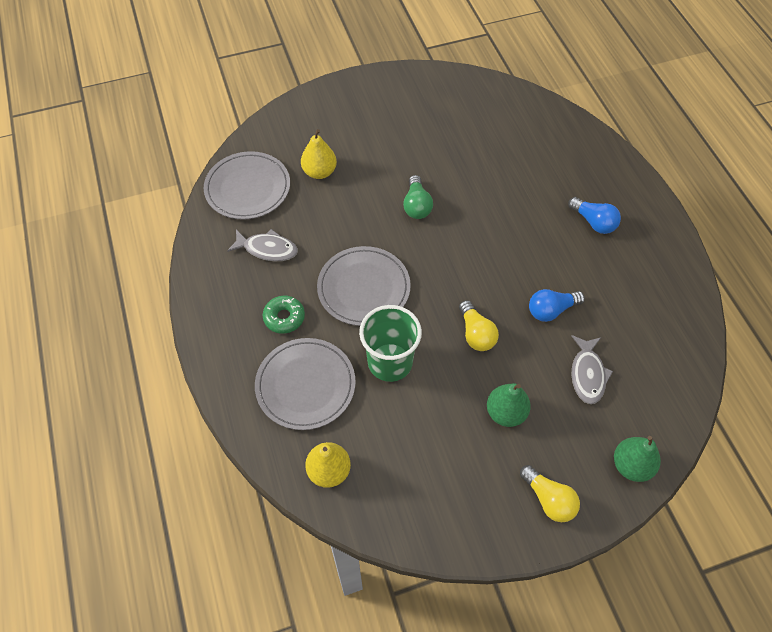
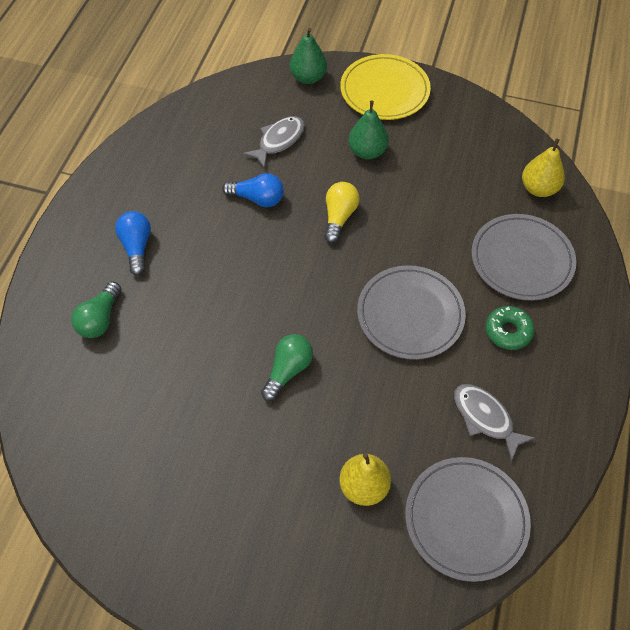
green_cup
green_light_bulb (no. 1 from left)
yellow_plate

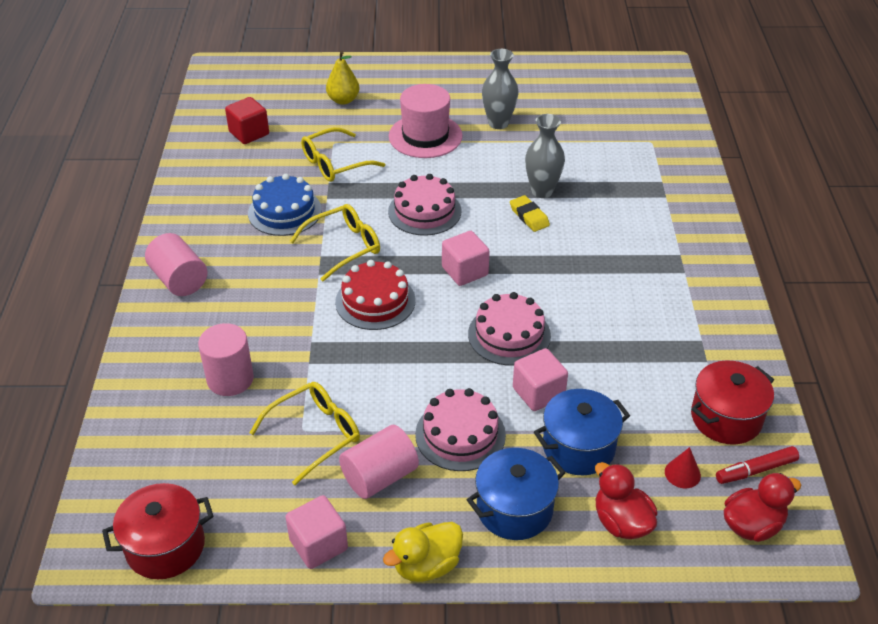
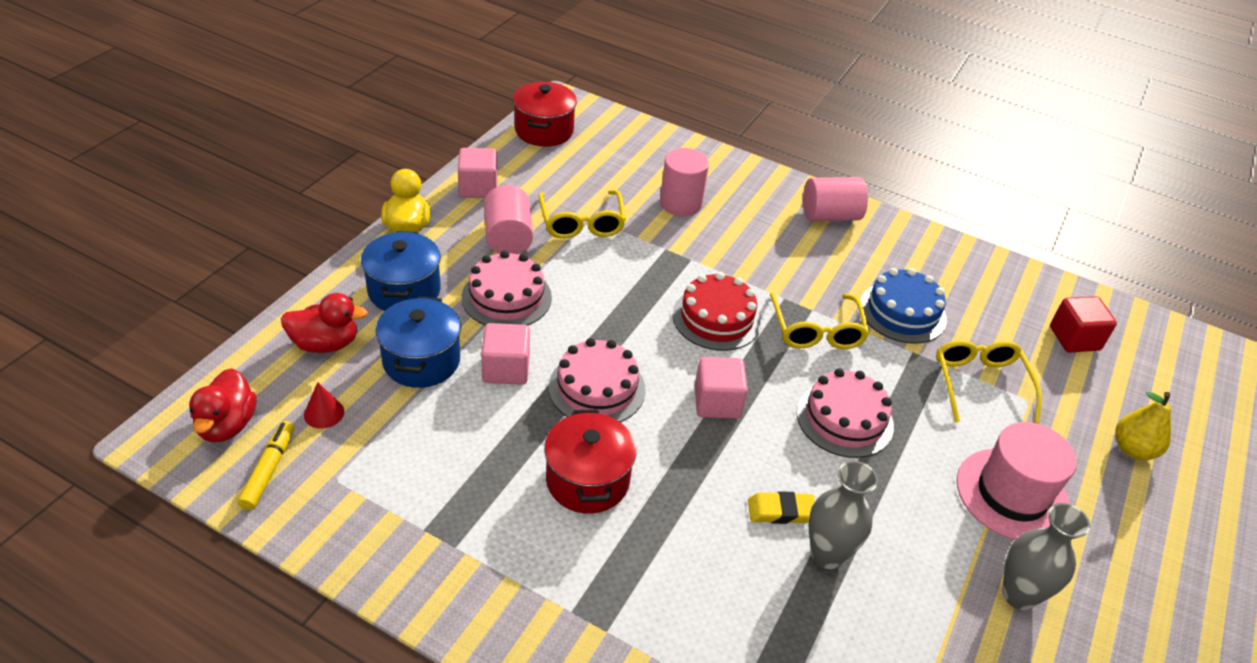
red_pot (no. 2 from left)
yellow_marker

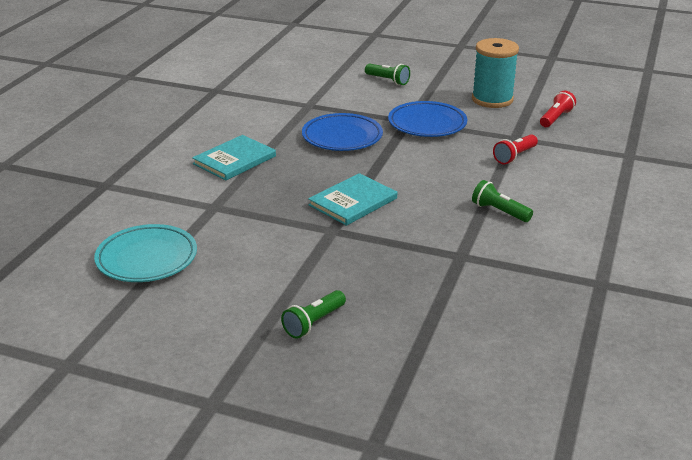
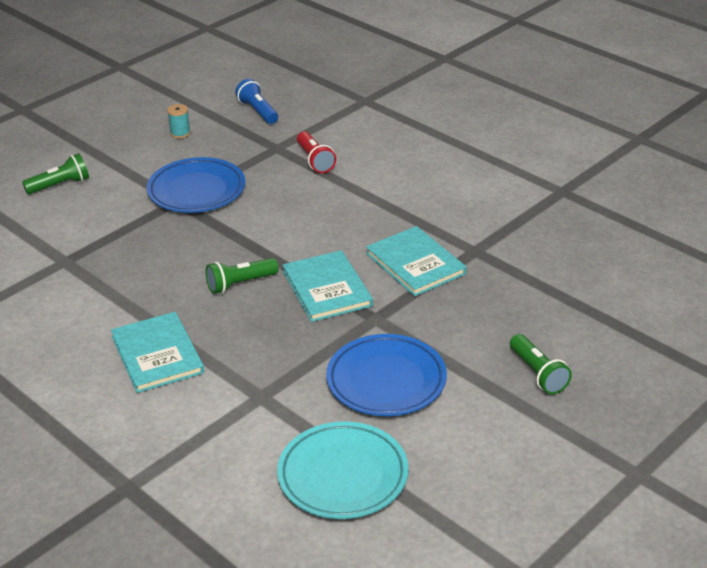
turquoise_book (no. 3 from left)
blue_plate (no. 2 from left)
green_flashlight (no. 2 from left)
blue_flashlight
turquoise_spool

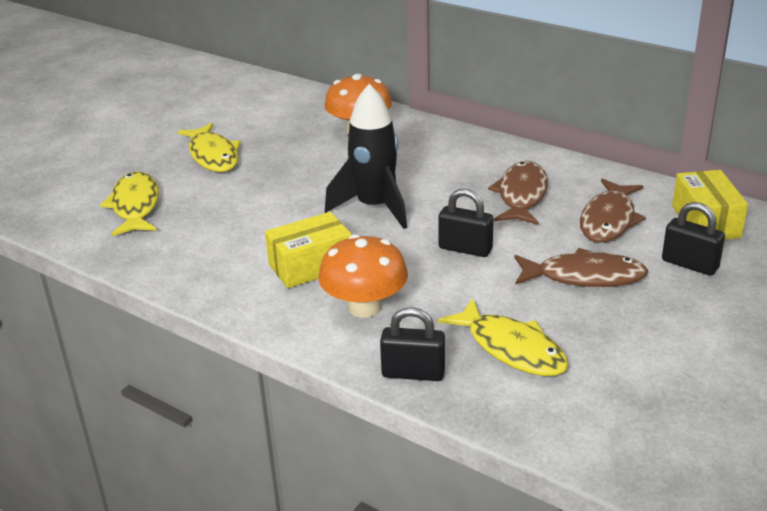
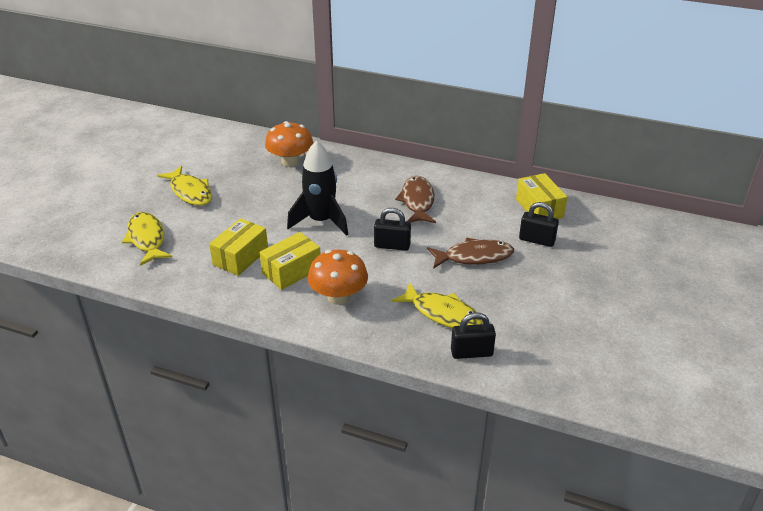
brown_fish (no. 3 from left in the first image)
yellow_box (no. 1 from left)
black_padlock (no. 2 from left)

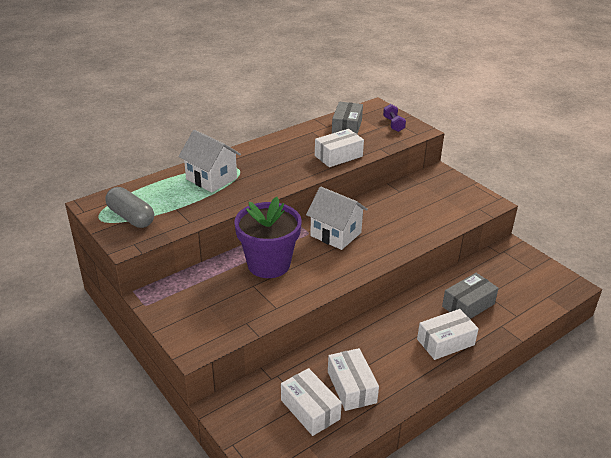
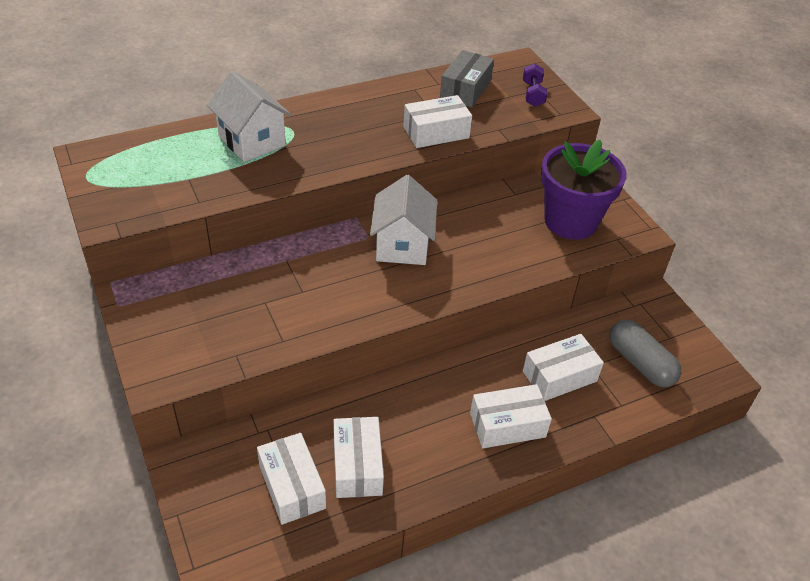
grey_capsule
purple_flower_pot
white_box (no. 5 from left)
white_house (no. 2 from left)

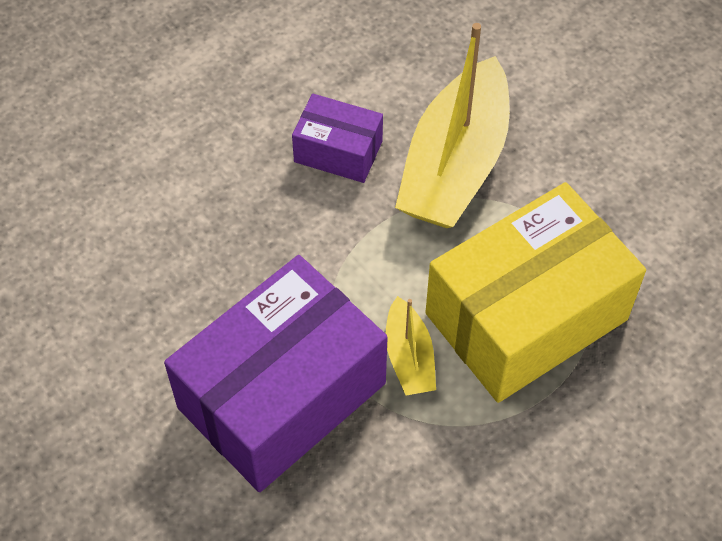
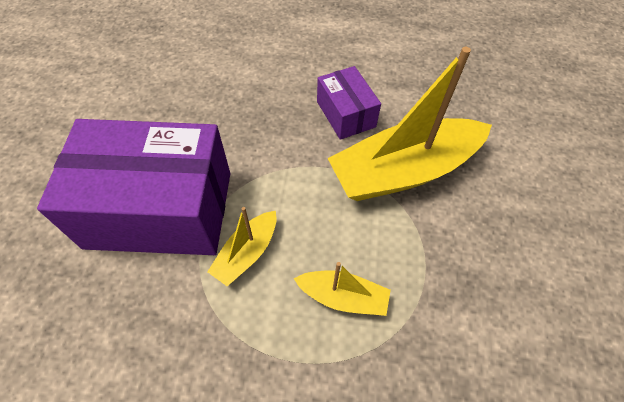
yellow_boat (no. 2 from left)

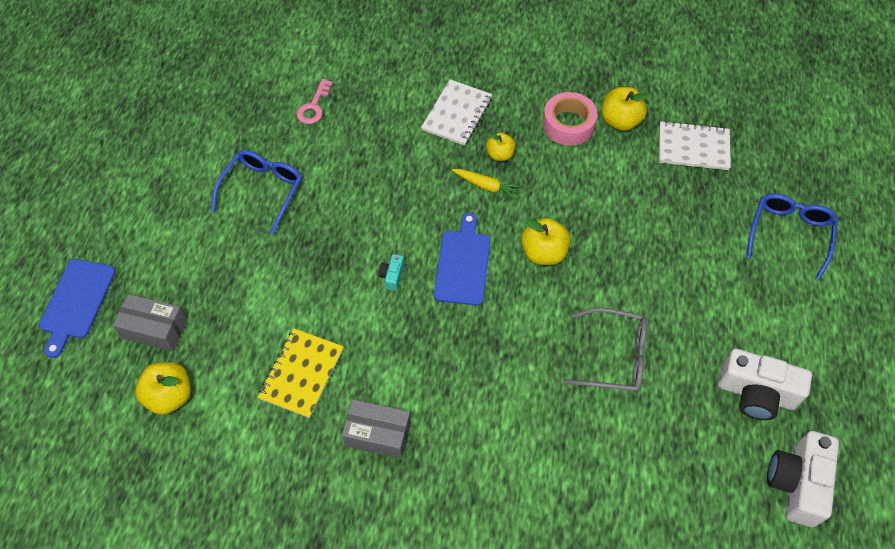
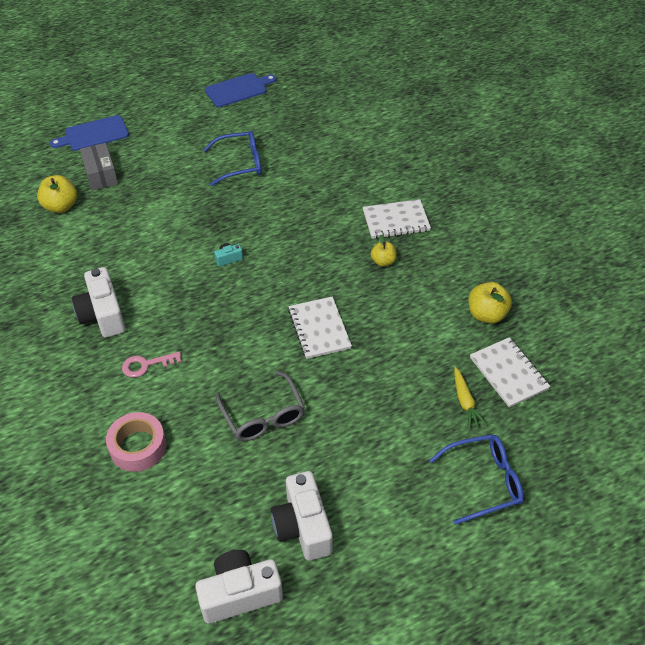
yellow_notebook
pink_key
blue_cutting_board (no. 2 from left)
yellow_carrot
pink_tape
white_camera (no. 1 from left)
white_notebook (no. 1 from left)

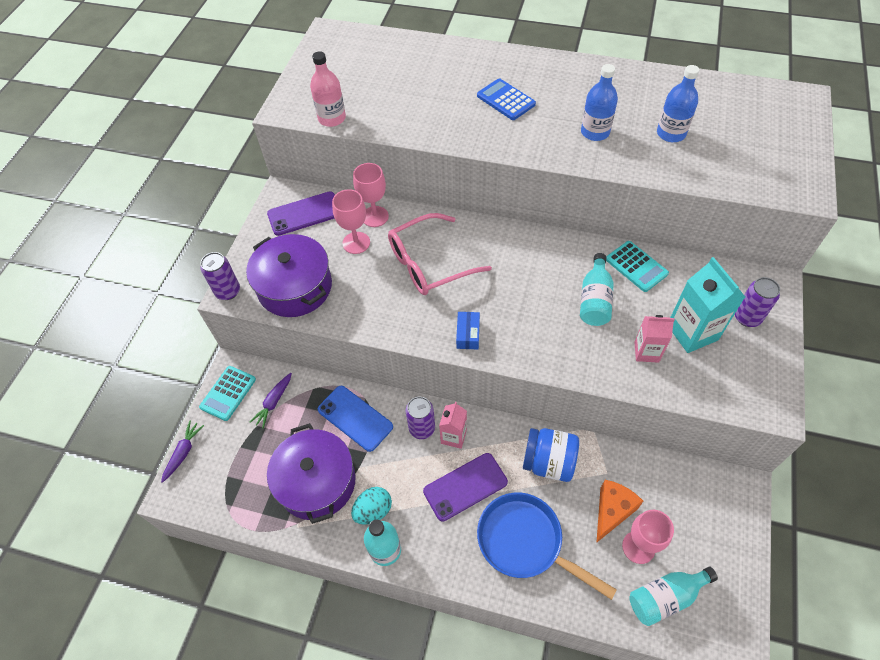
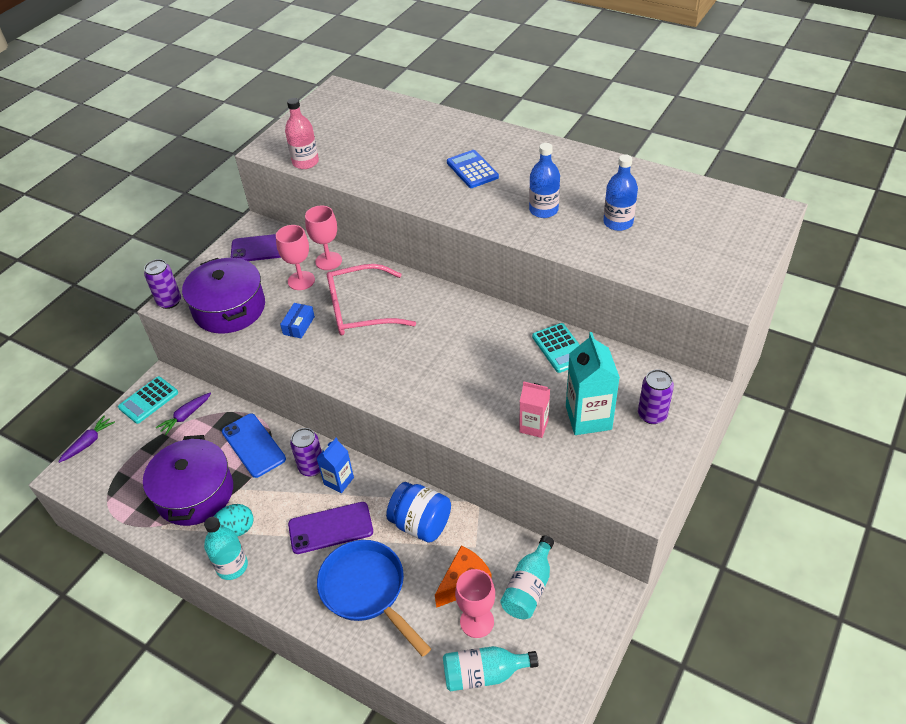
blue_box
turquoise_bottle (no. 3 from left)
blue_carton

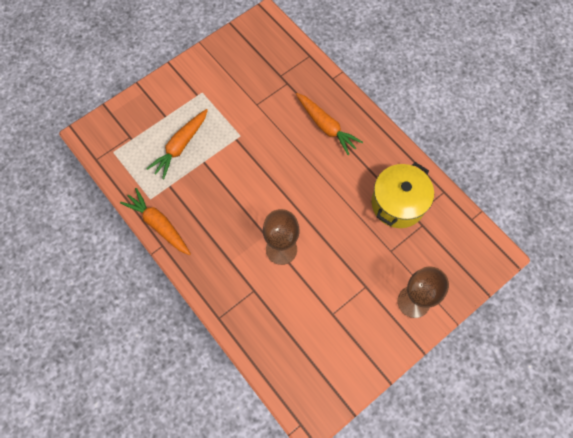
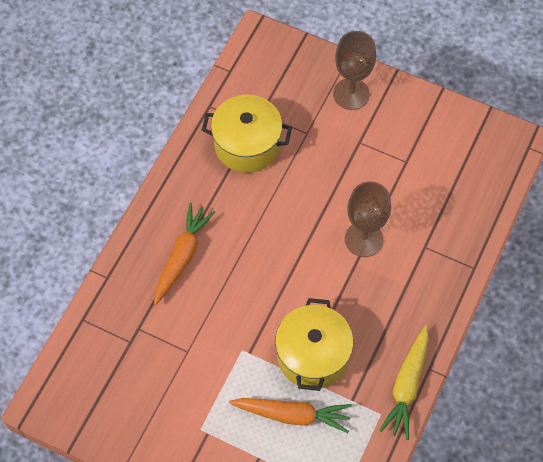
yellow_pot (no. 2 from left)
yellow_carrot

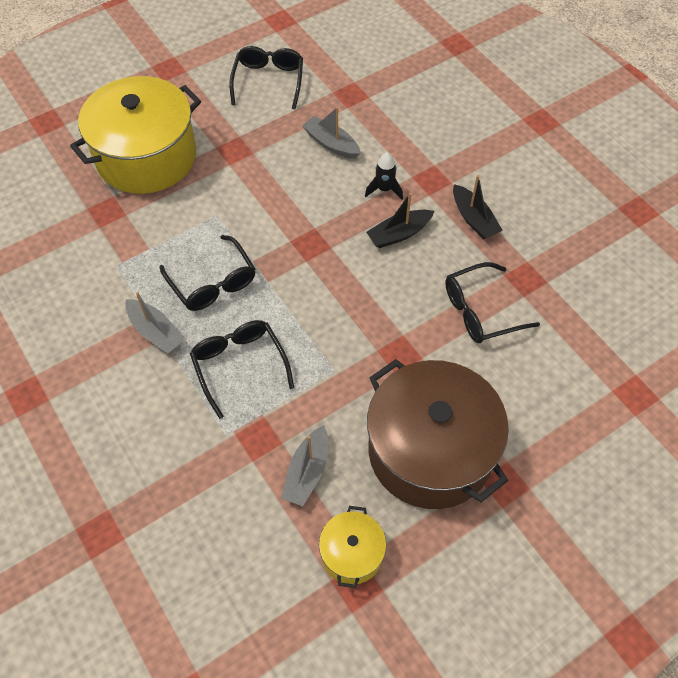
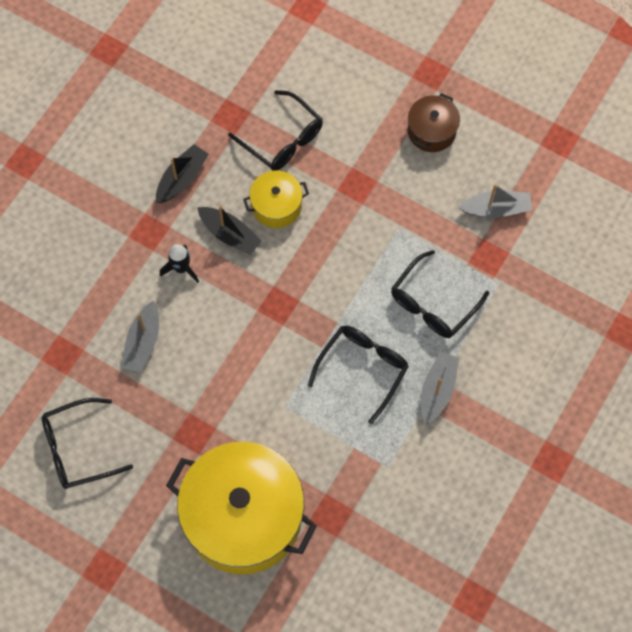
yellow_pot (no. 2 from left)
brown_pot

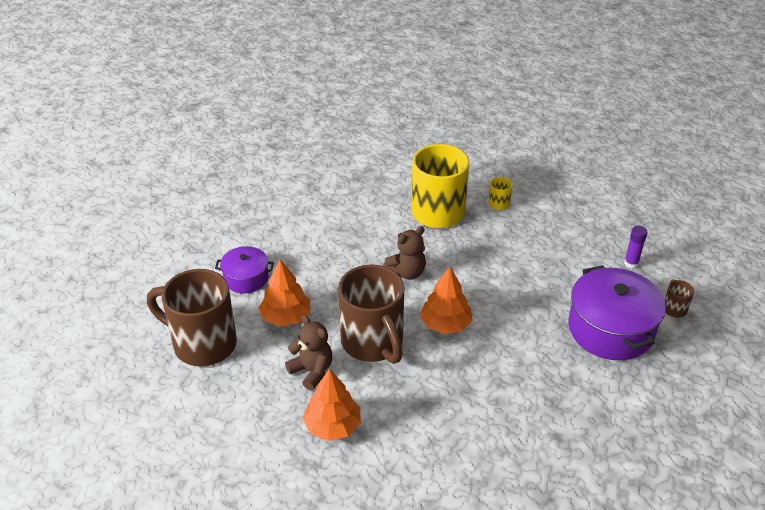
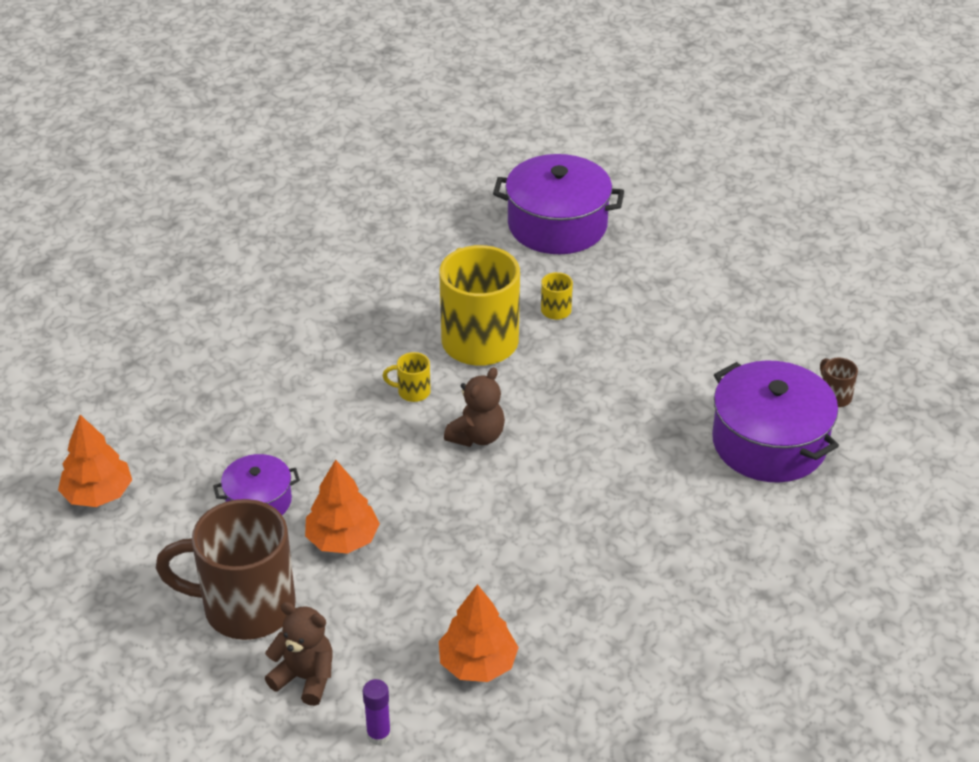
brown_mug (no. 2 from left in the first image)
yellow_mug (no. 1 from left)
purple_pot (no. 2 from left)
brown_teddy_bear (no. 1 from left)
orange_tree (no. 1 from left)
purple_glue_stick

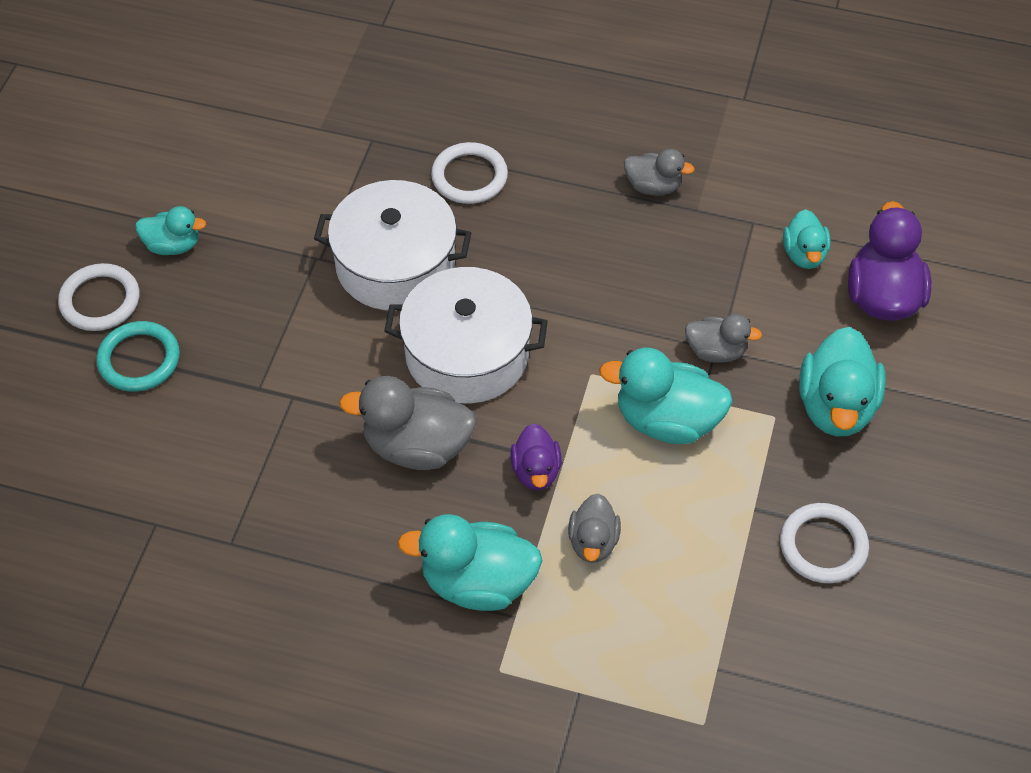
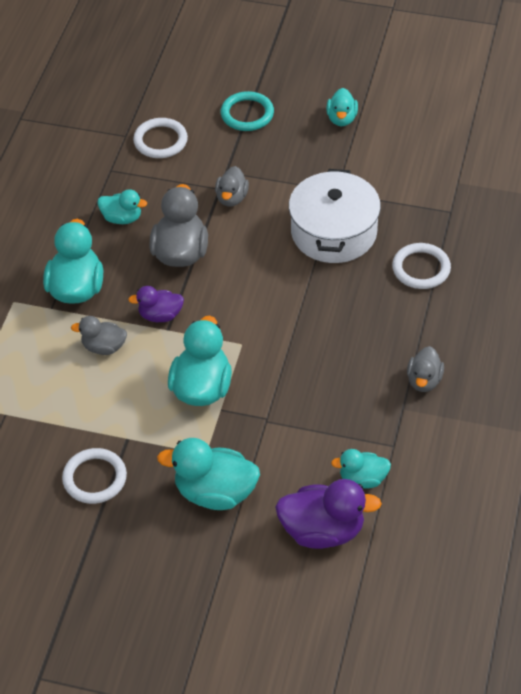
white_pot (no. 2 from left in the first image)
turquoise_duck (no. 2 from left)
white_ring (no. 2 from left)
grey_duck (no. 3 from left)

